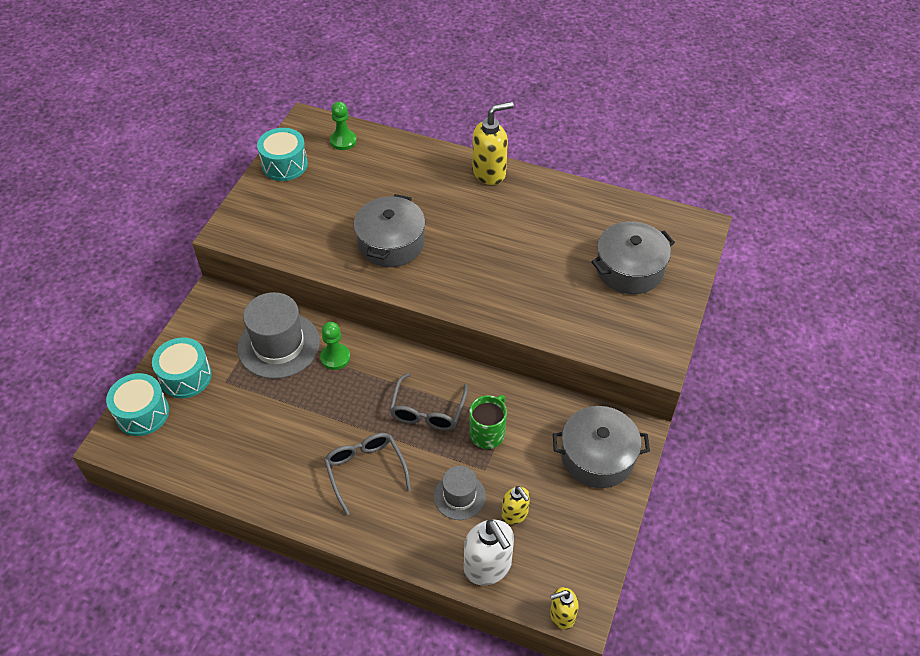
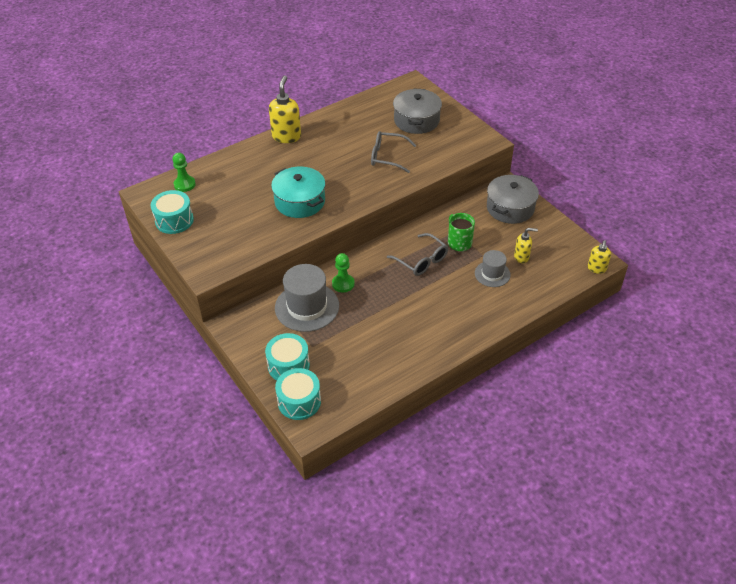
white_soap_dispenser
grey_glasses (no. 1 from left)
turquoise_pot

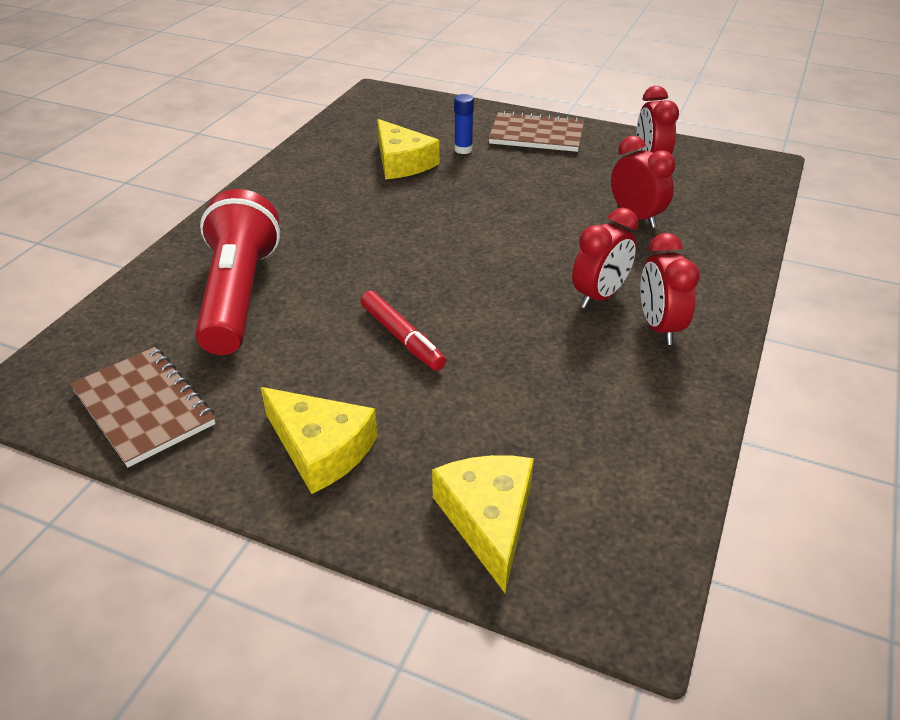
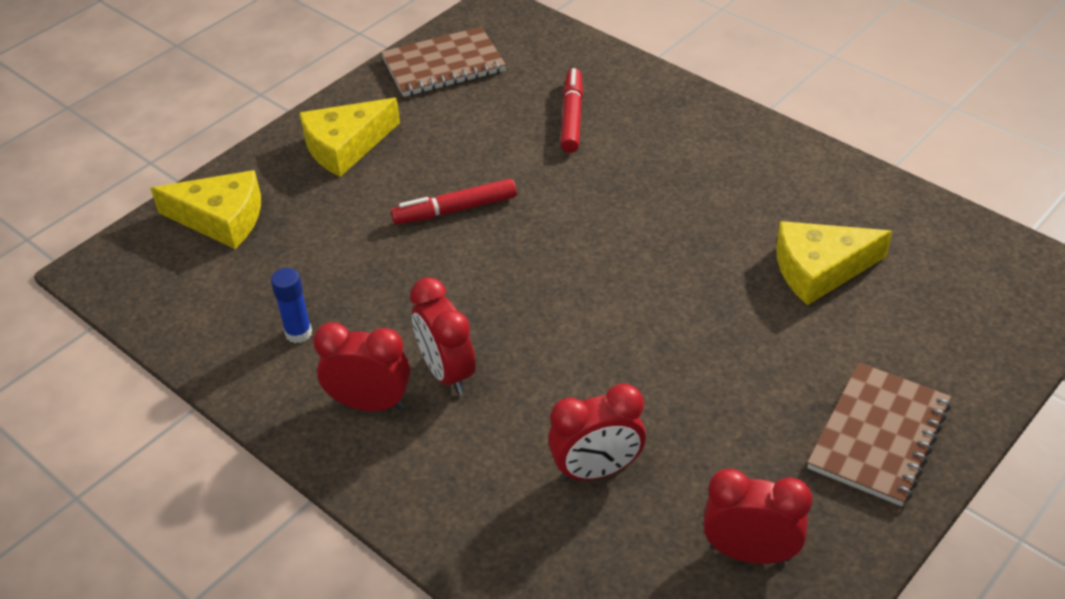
blue_glue_stick
red_marker (no. 2 from left)

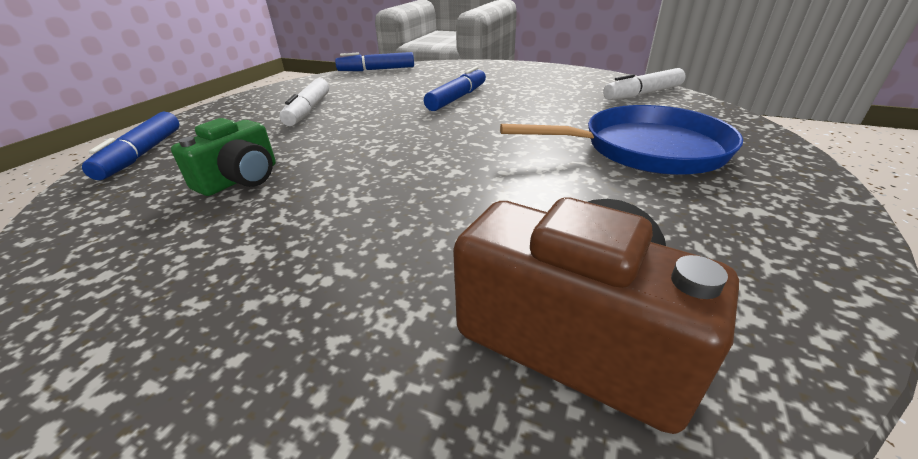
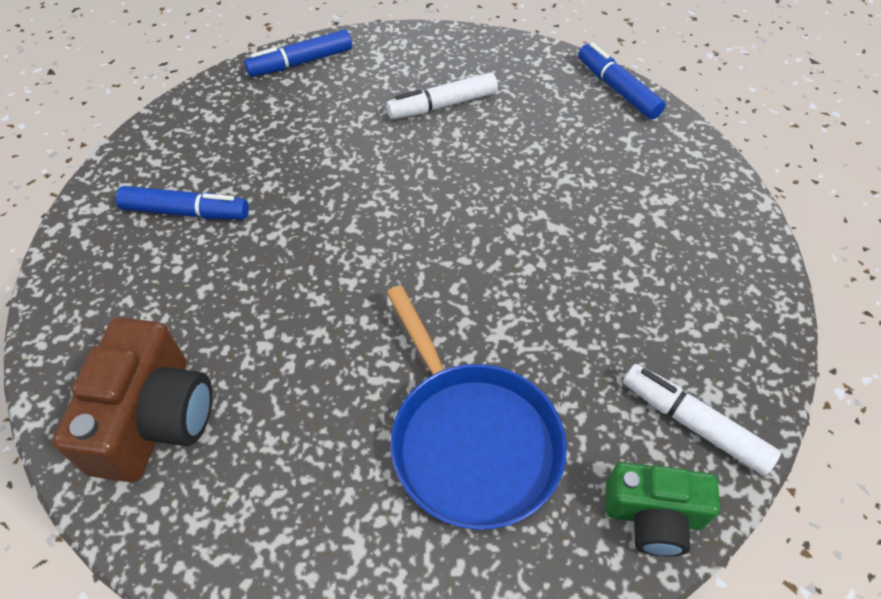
green_camera
blue_marker (no. 1 from left)

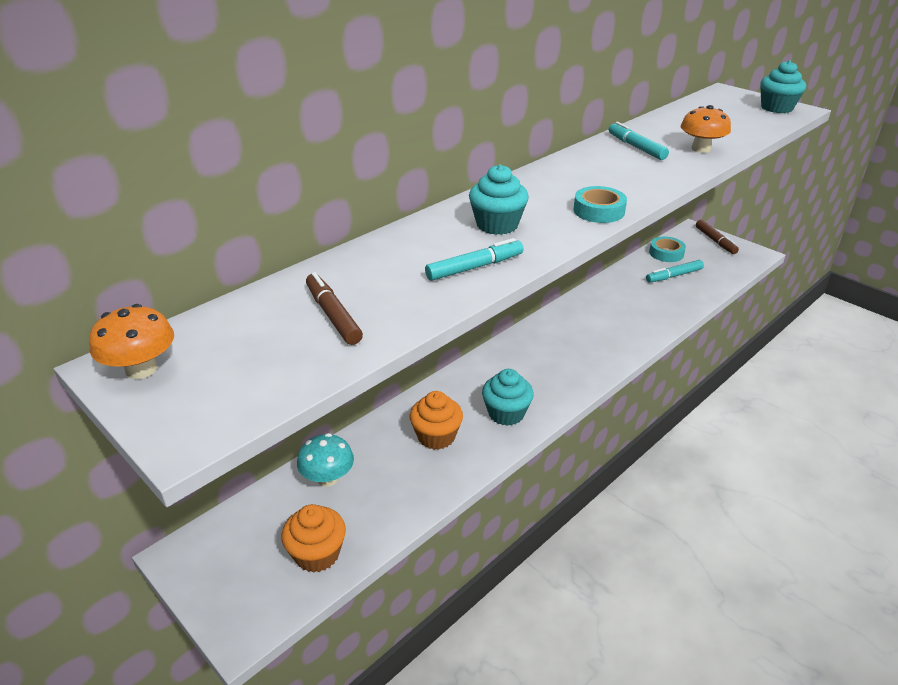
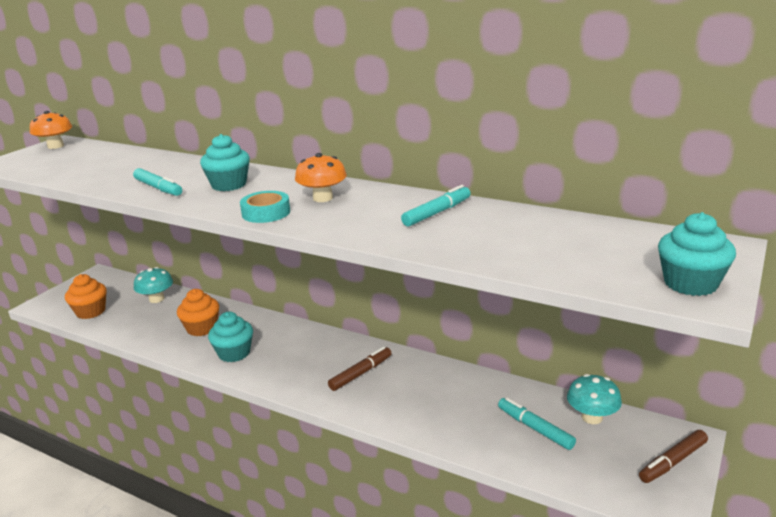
brown_marker (no. 1 from left)
orange_mushroom (no. 2 from left)
turquoise_mushroom (no. 2 from left)

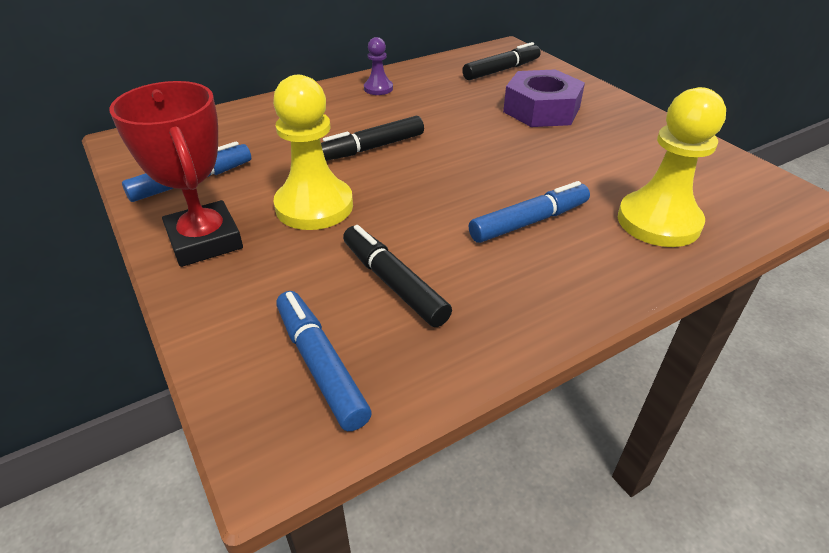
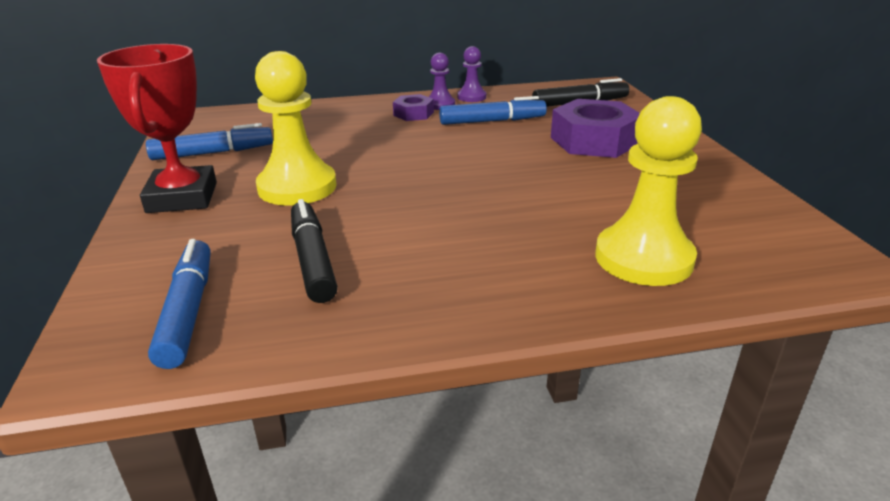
black_marker (no. 1 from left in the first image)
purple_nut (no. 1 from left)
purple_pawn (no. 2 from left)
blue_marker (no. 3 from left)

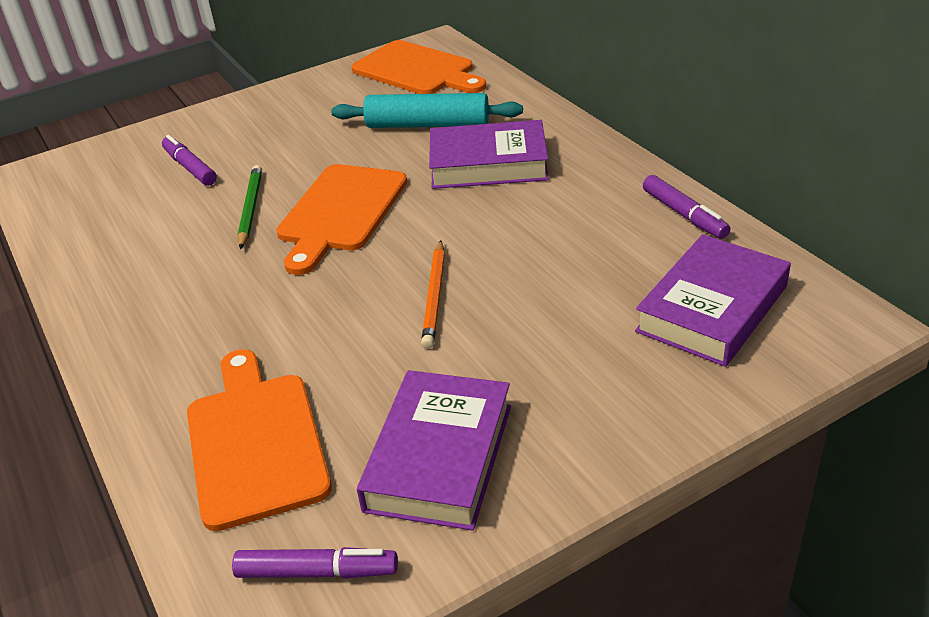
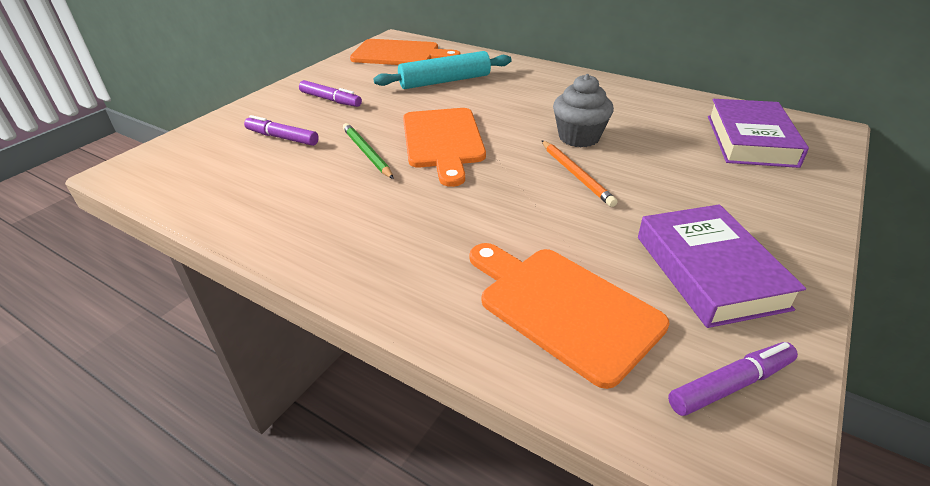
purple_book (no. 2 from left in the first image)
grey_cupcake
purple_marker (no. 2 from left)

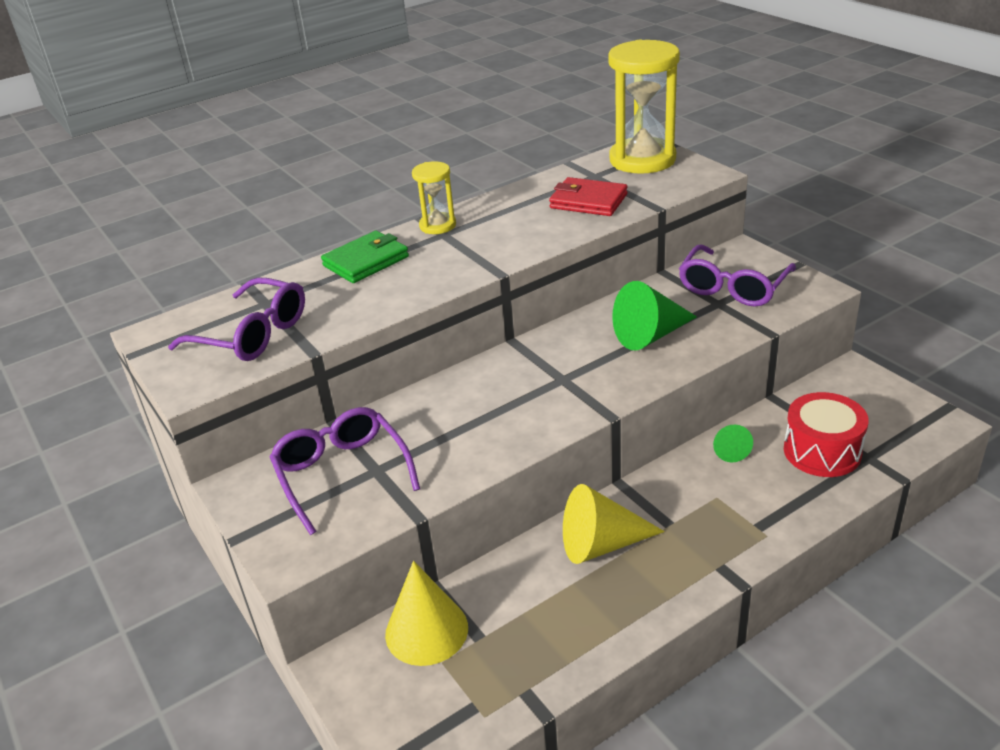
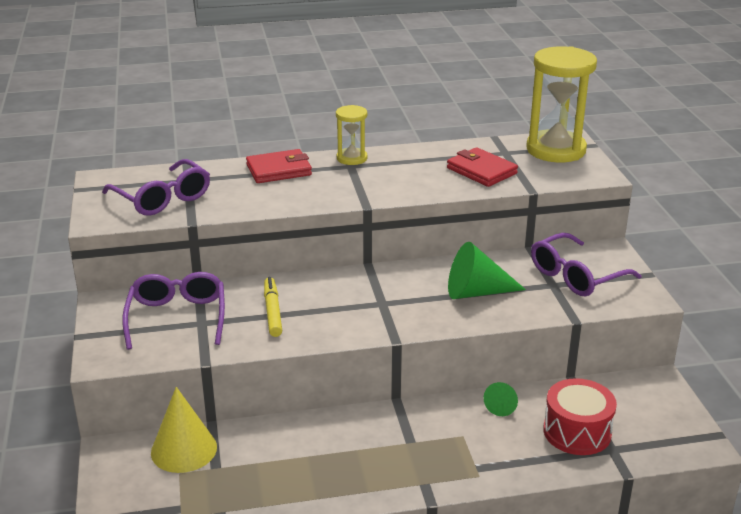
yellow_cone (no. 2 from left in the first image)
yellow_marker
red_wallet (no. 1 from left)

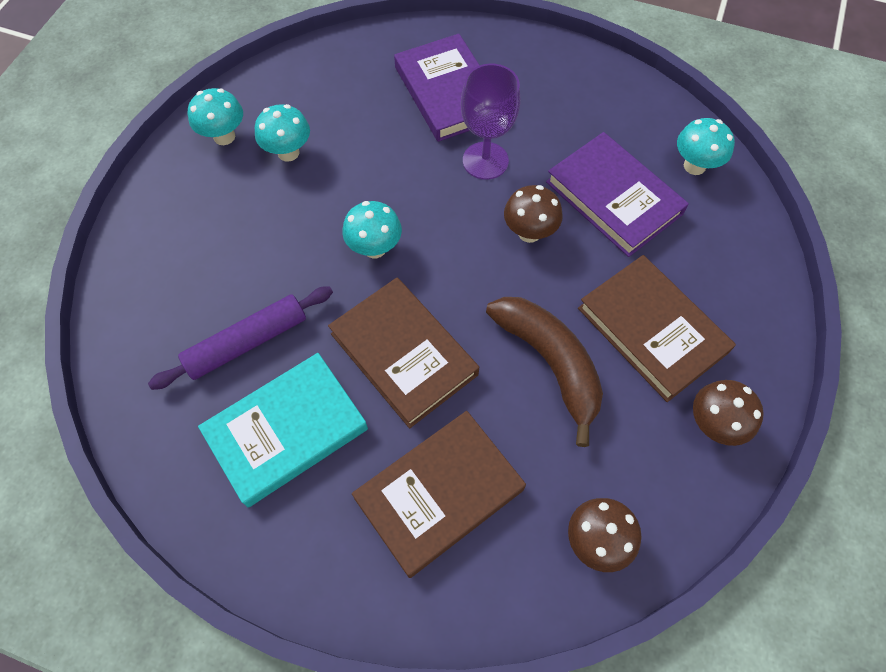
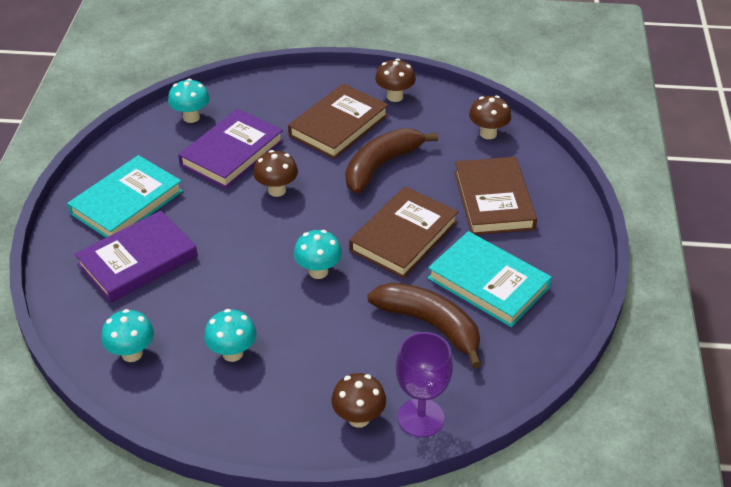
turquoise_book (no. 1 from left)
brown_mushroom (no. 2 from left)
turquoise_mushroom (no. 1 from left)
purple_goblet
brown_banana (no. 2 from left)
brown_book (no. 3 from left)

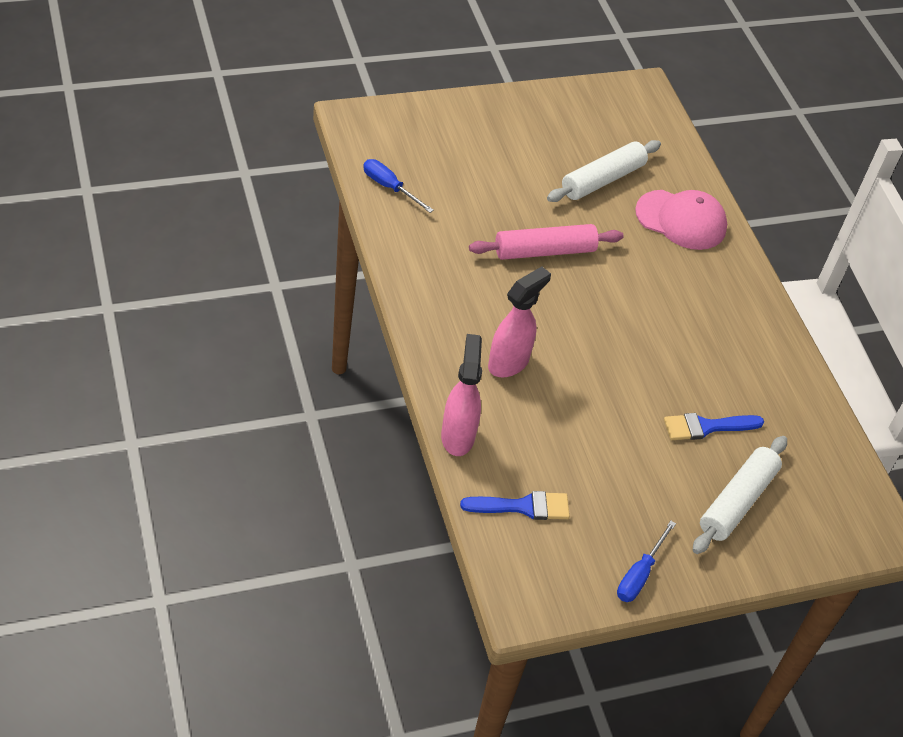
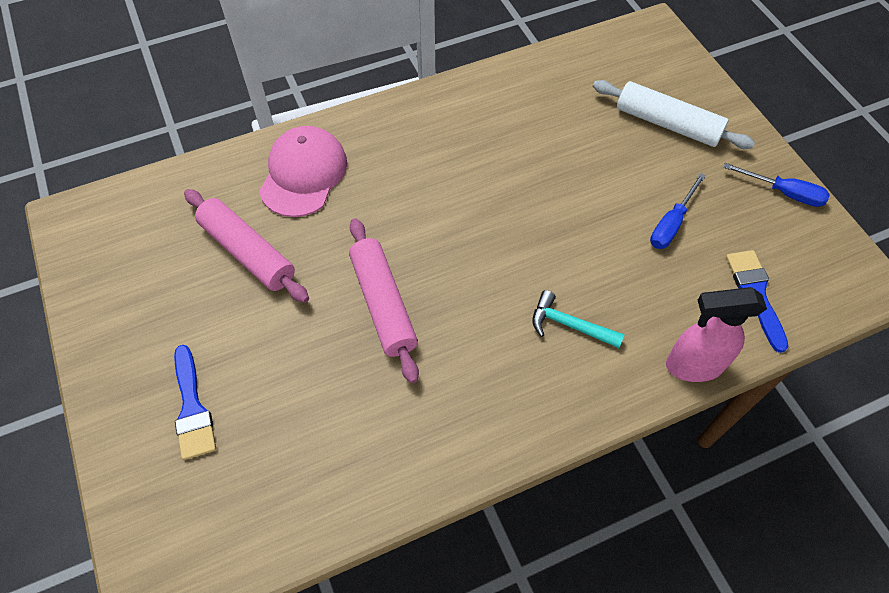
blue_screwdriver (no. 1 from left)
blue_brush (no. 1 from left)
turquoise_hammer
pink_rolling_pin (no. 1 from left)

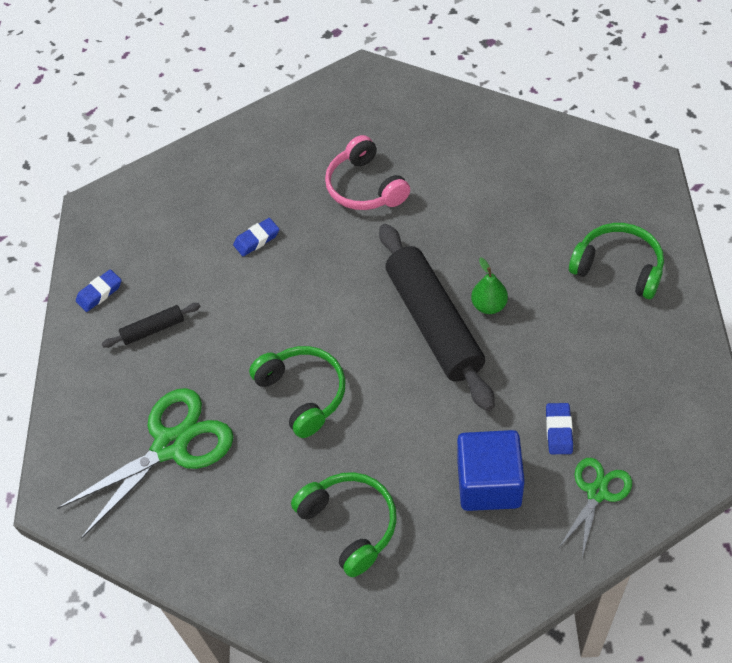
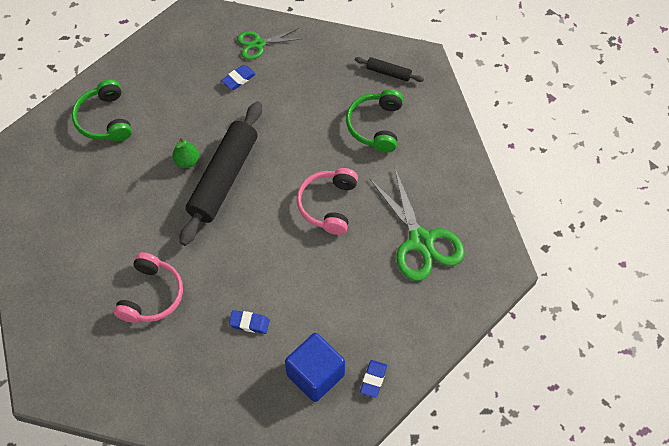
black_rolling_pin (no. 2 from left)
blue_cube
pink_headphones (no. 2 from left)
green_scissors (no. 2 from left)
blue_eraser (no. 3 from left)

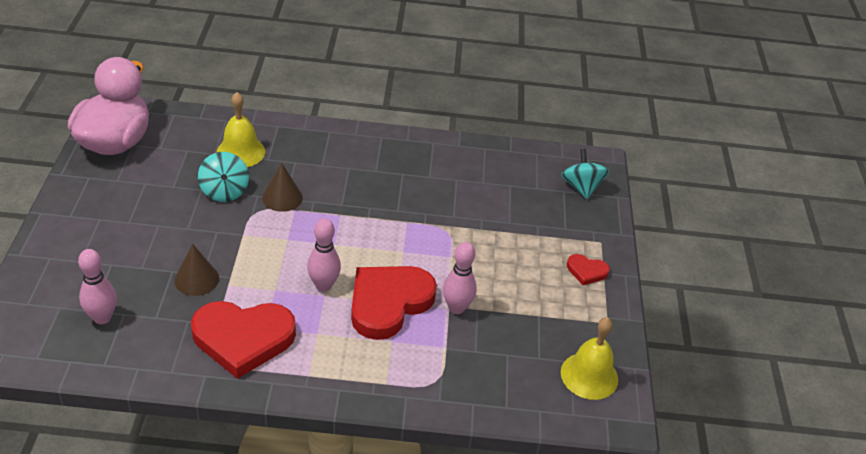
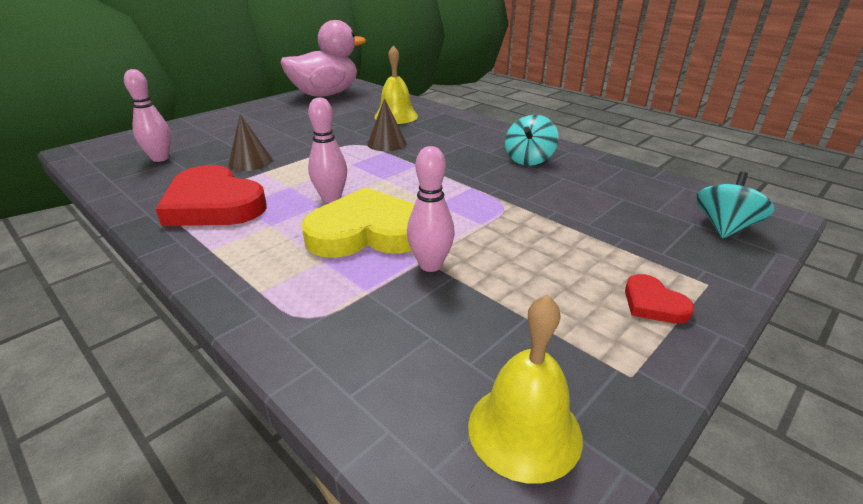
turquoise_spinning_top (no. 1 from left)
yellow_heart

